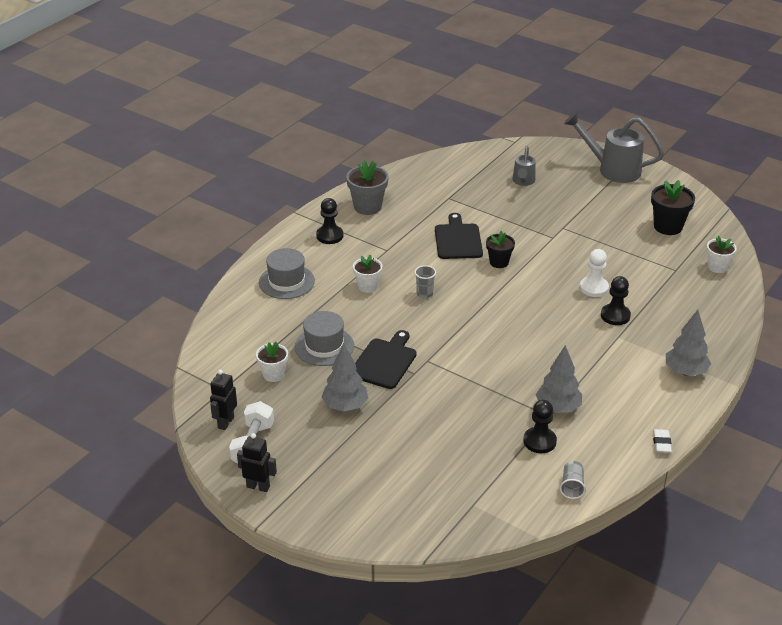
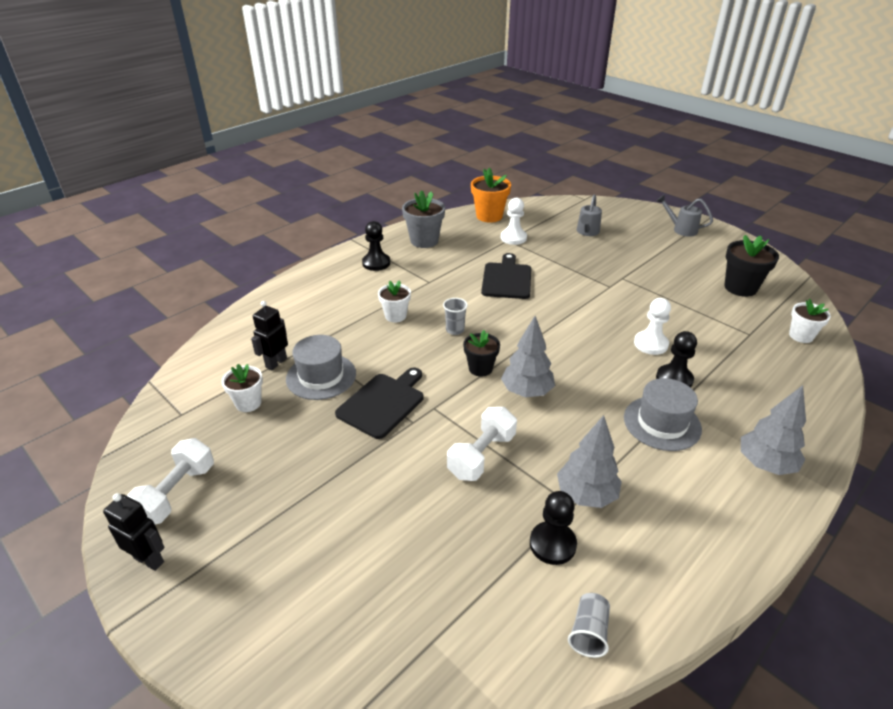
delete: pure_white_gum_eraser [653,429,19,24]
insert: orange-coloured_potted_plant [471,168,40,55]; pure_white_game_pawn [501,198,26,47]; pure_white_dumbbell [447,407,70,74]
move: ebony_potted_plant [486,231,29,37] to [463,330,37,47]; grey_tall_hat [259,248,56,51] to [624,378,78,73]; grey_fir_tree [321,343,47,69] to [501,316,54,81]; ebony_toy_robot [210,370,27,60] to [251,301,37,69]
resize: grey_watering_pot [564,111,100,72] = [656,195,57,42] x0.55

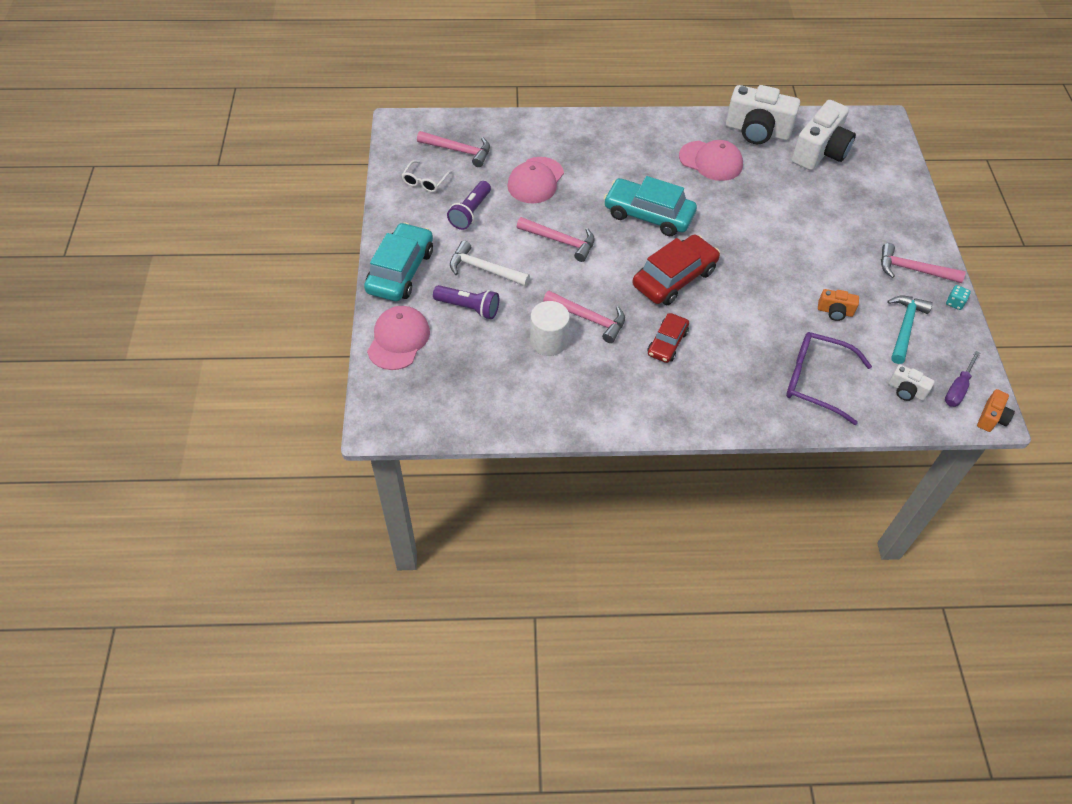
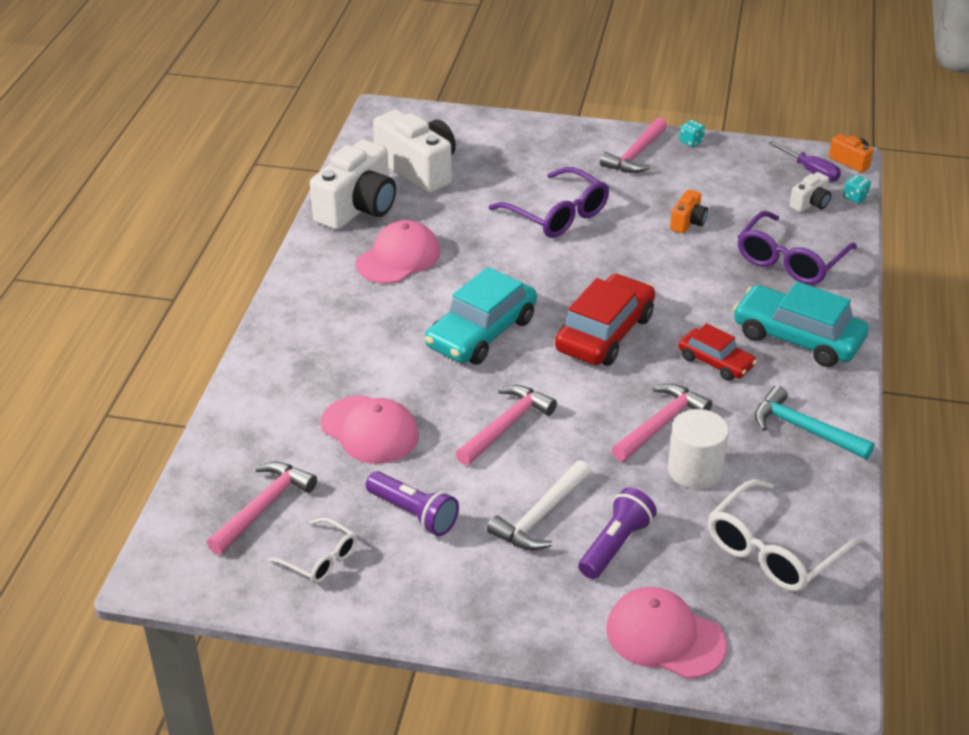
insert: royal_purple_eyeglasses [489,167,120,71]; turquoise_die [843,175,28,28]; pure_white_eyeglasses [708,479,154,113]
move: turquoise_automobile [364,222,69,79] to [733,282,136,85]; turquoise_claw_hammer [887,296,46,68] to [755,385,120,75]
rotate: scarlet_automobile [632,234,88,71] = [555,274,100,92] 60 degrees clockwise

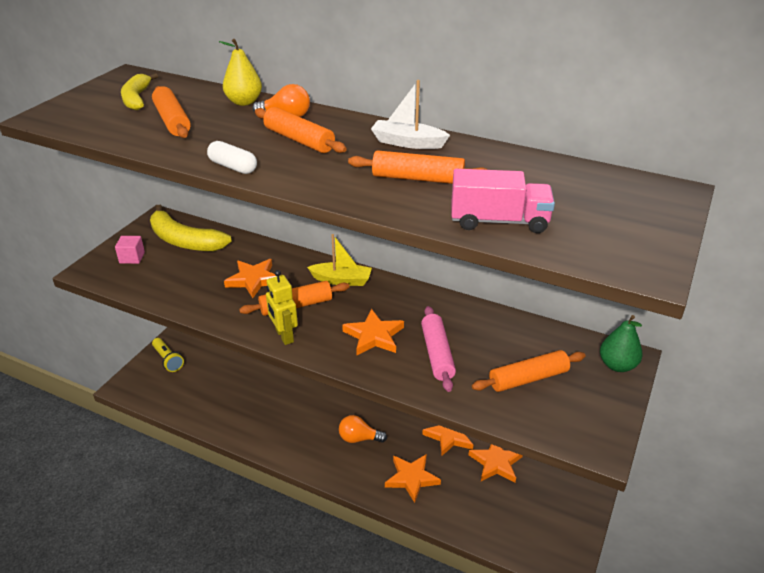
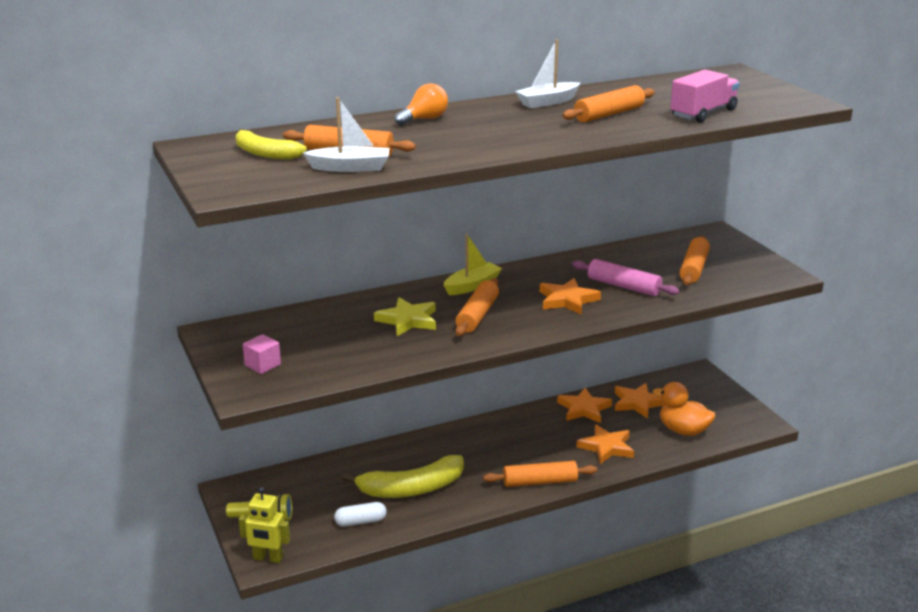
delete: bright_yellow_pear [219,39,43,67]; leaf-green_pear [600,315,43,57]; orange-coloured_lightbulb [339,415,48,28]
insert: pure_white_sailboat [303,97,86,75]; orange-coloured_duck [653,382,63,54]
move: orange-coloured_dough_roller [255,107,92,46] to [483,461,114,26]; pure_white_pill [207,141,50,33] to [334,502,53,25]; bright_yellow_banana [150,205,82,46] to [342,455,122,43]; bright_yellow_toy_robot [266,270,32,75] to [239,487,51,76]
recolor: orange-coloured_five-pointed_star [224,259,52,39] to bright_yellow_five-pointed_star [374,297,62,39]

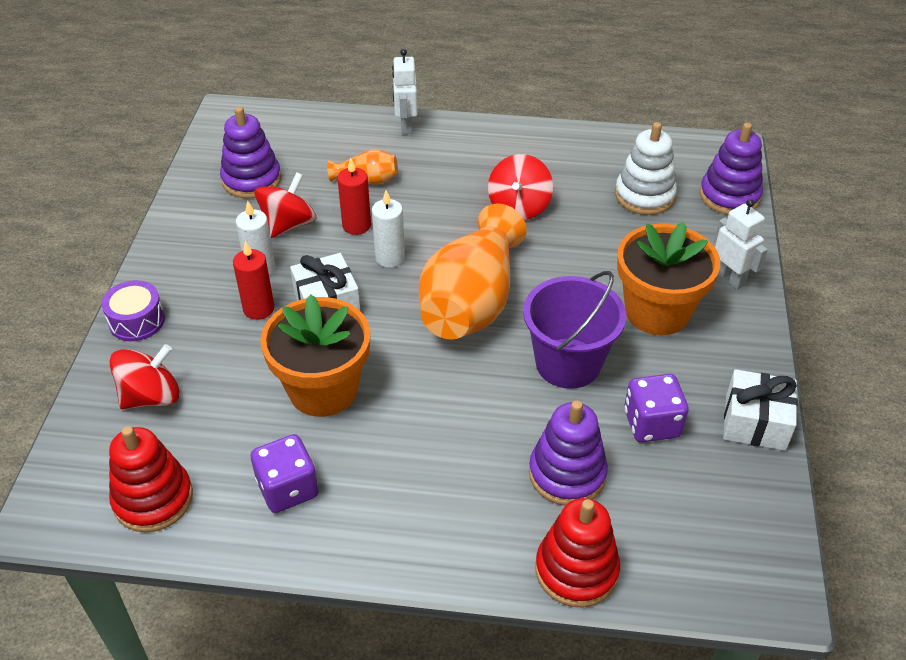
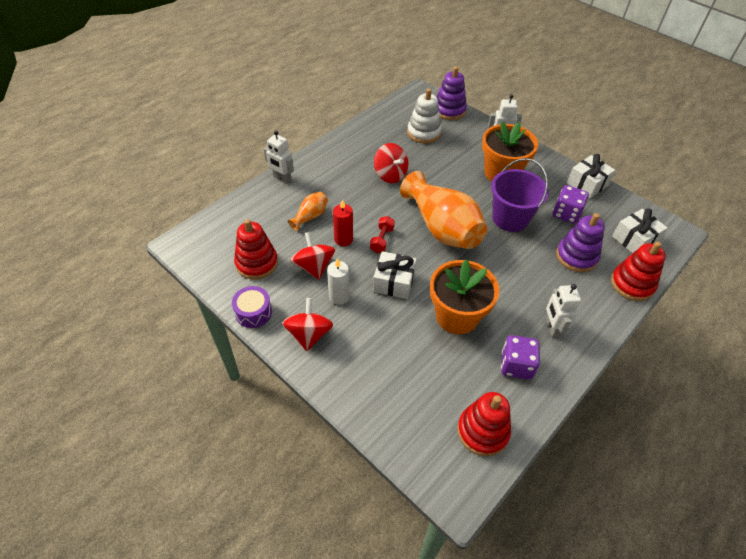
delete: scarlet_candle [233,241,41,79]
insert: pure_white_present [612,208,56,45]; pure_white_toy_robot [546,284,35,53]
move: royal_purple_toy_drum [102,280,63,61] to [232,286,40,42]; scarlet_whirligig [109,344,71,65] to [283,298,50,53]
replace: pure_white_candle [372,190,33,78] to scarlet_dumbbell [370,216,25,37]
recolor: royal_purple_stacking_toy [220,106,61,92] to scarlet_stacking_toy [234,219,44,61]

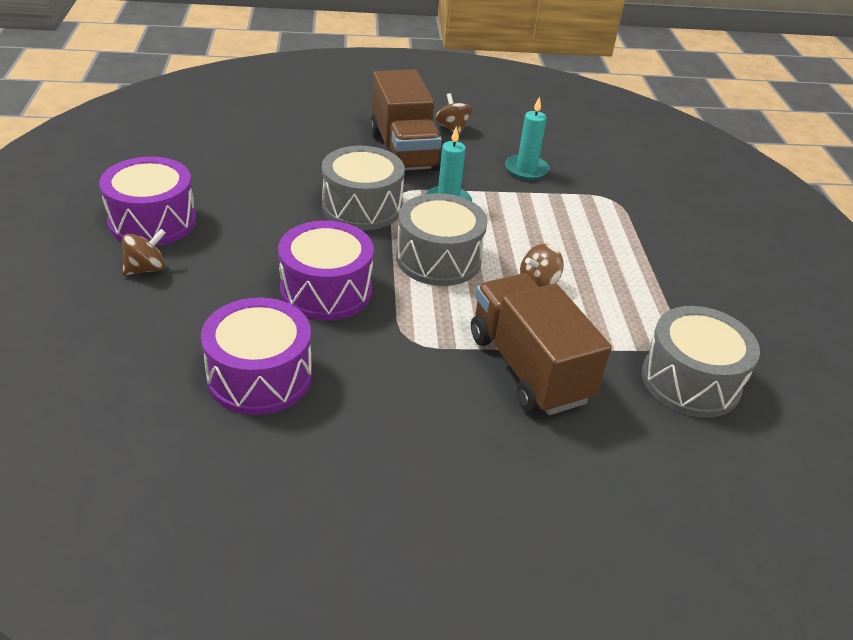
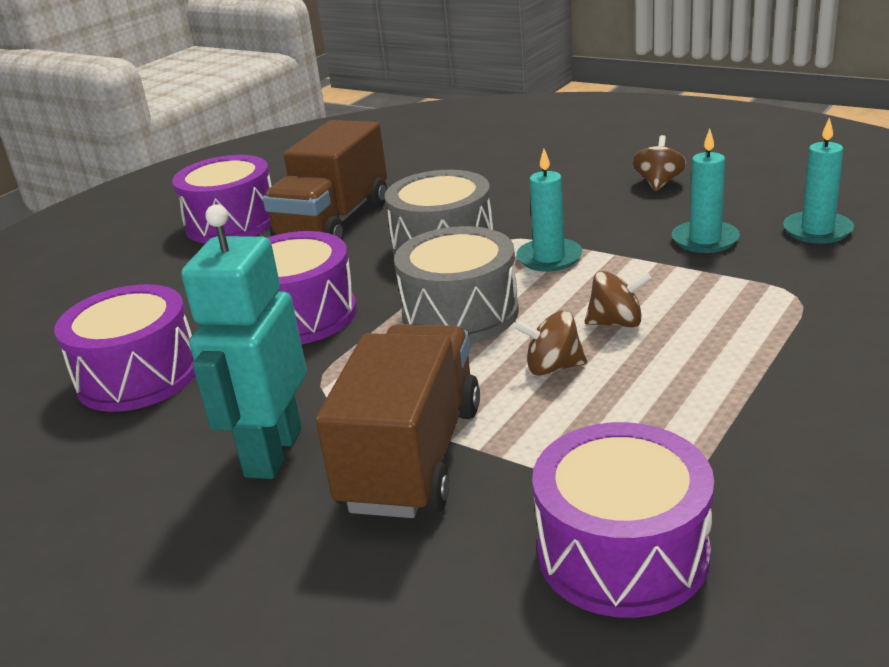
insert: turquoise_candle [783,117,71,127]; turquoise_toy_robot [181,204,126,275]
move: russet_truck [370,69,72,102] to [263,120,124,119]; russet_whirligig [122,229,44,47] to [585,271,66,56]
recolor: grey_toy_drum [642,306,118,112] to royal_purple_toy_drum [532,422,182,196]

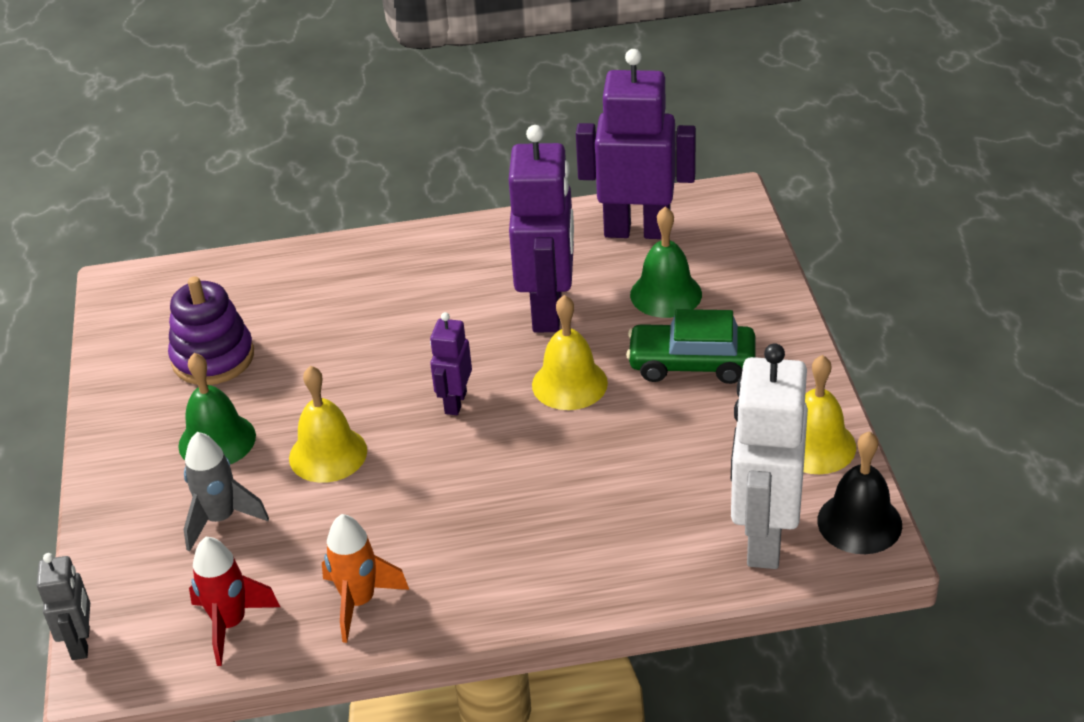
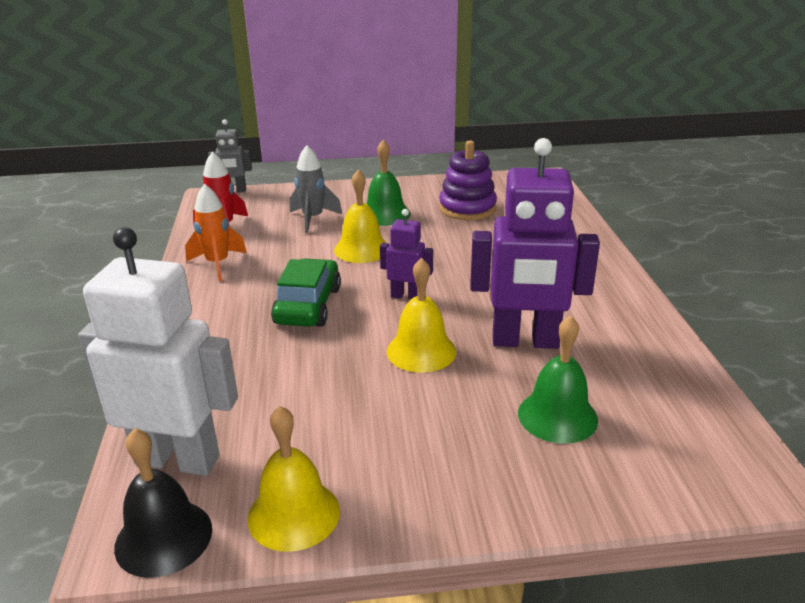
delete: royal_purple_toy_robot [576,49,120,190]
move: leaf-green_automobile [626,309,129,75] to [271,259,70,68]

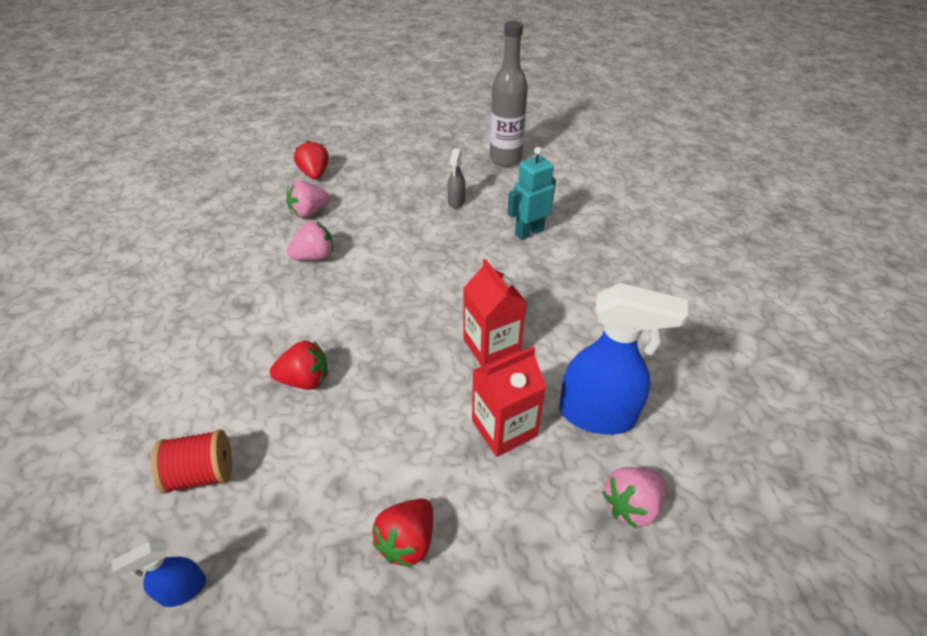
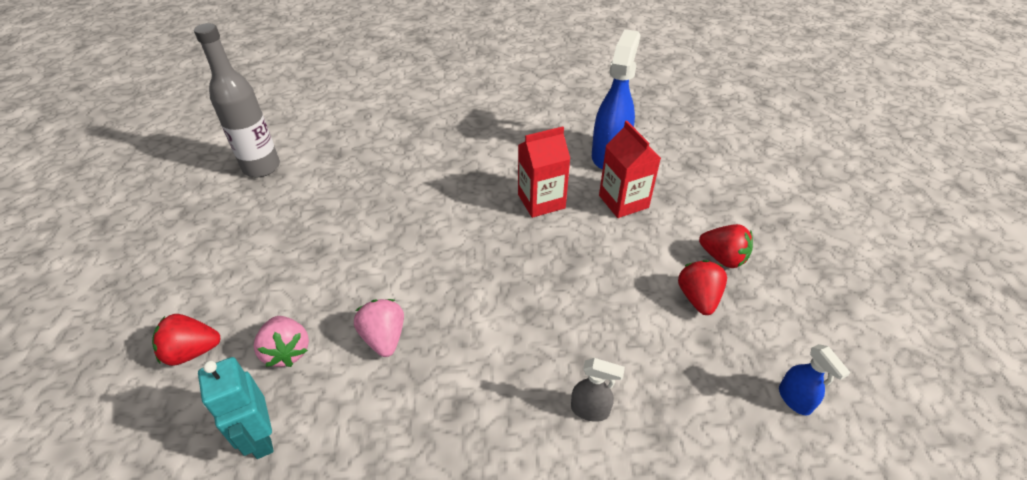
delete: scarlet_bobbin [151,429,81,65]; rosy_toy_strawberry [602,467,63,62]
move: turquoise_toy_robot [507,147,49,93] to [198,357,76,102]; grey_sprayer [447,148,19,61] to [571,358,54,64]; scarlet_toy_strawberry [270,341,58,49] to [678,260,49,55]

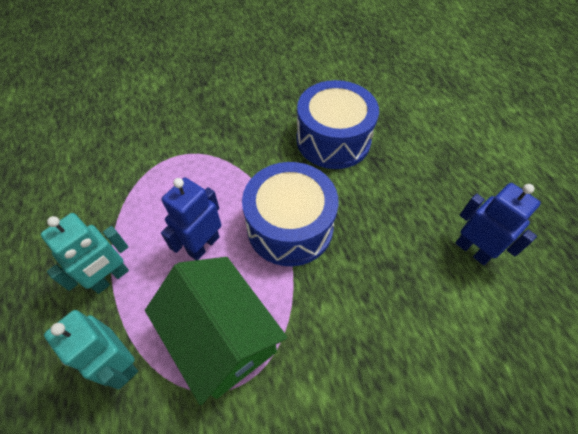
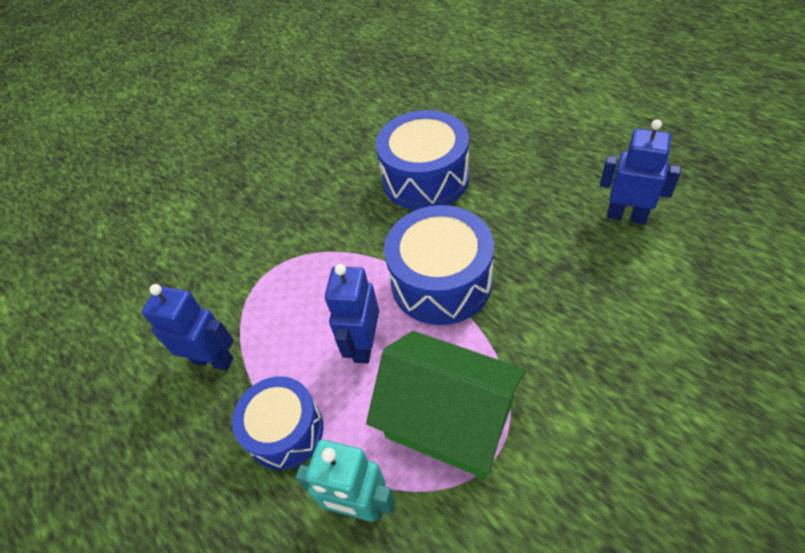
insert: cobalt_toy_robot [142,284,92,86]
replace: turquoise_toy_robot [41,213,88,81] to cobalt_toy_drum [232,376,91,94]

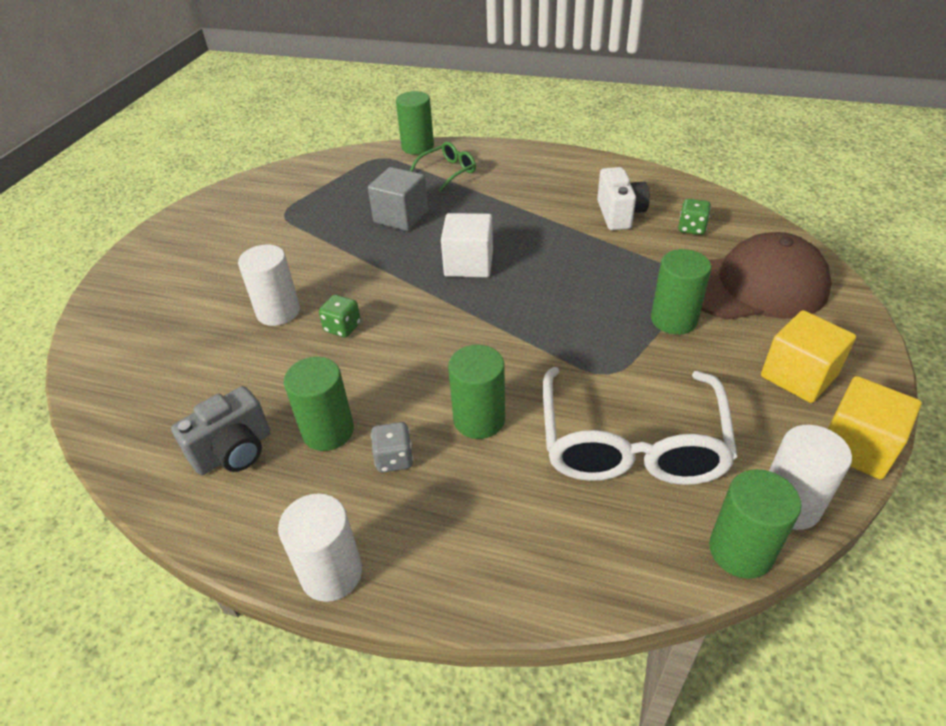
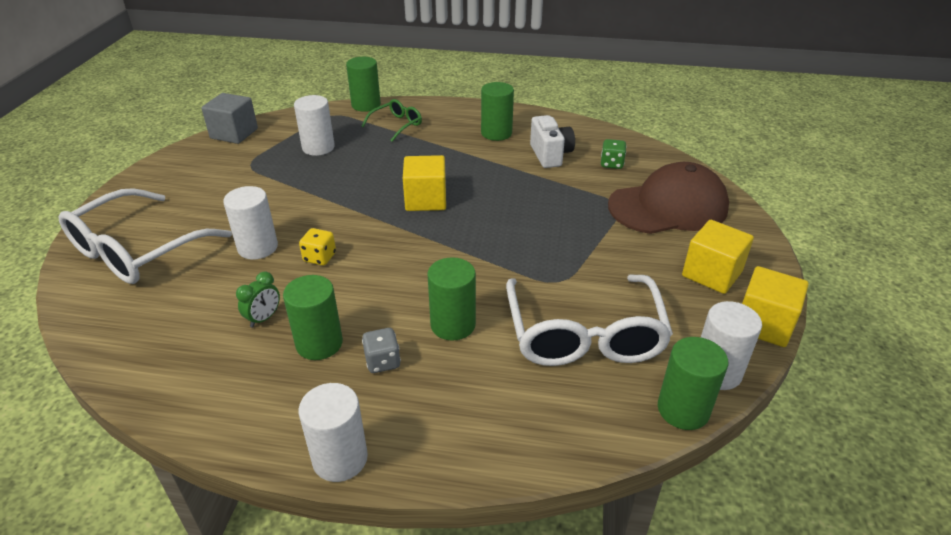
delete: grey_camera [171,386,99,89]
insert: pure_white_cylinder [294,95,41,61]; pure_white_eyeglasses [58,188,174,96]; leaf-green_clock [236,271,44,57]
move: grey_block [368,167,60,64] to [201,93,57,51]; leaf-green_cylinder [651,249,60,86] to [481,82,33,59]
recolor: pure_white_block [441,213,52,64] to bright_yellow_block [403,155,43,56]; leaf-green_die [319,295,42,43] to bright_yellow_die [299,228,37,38]

